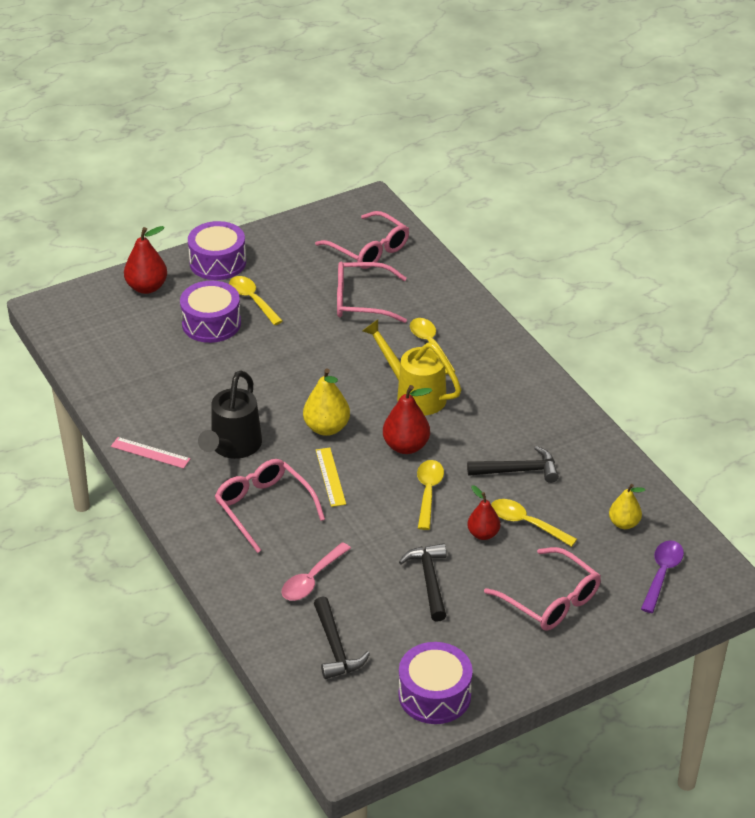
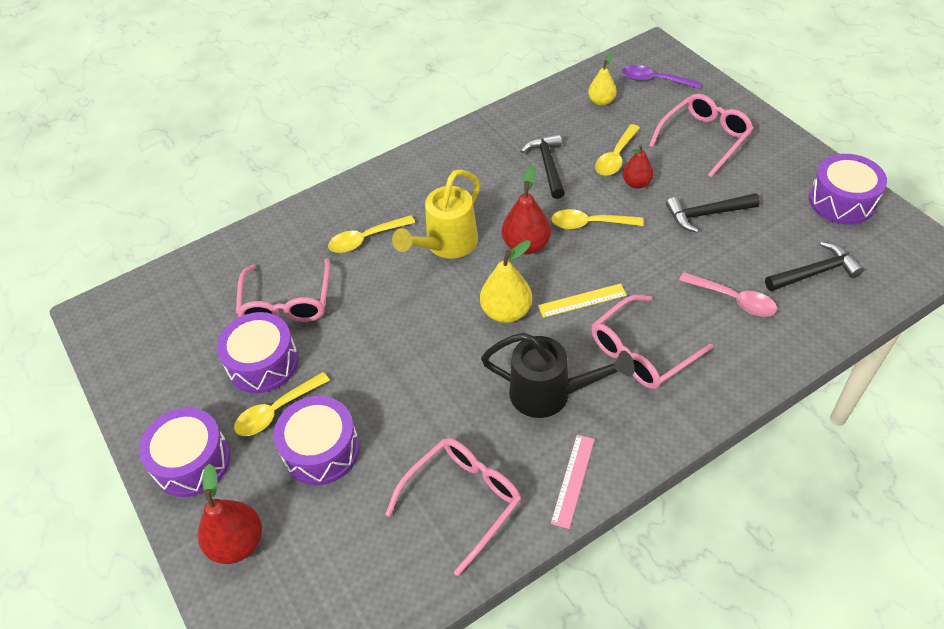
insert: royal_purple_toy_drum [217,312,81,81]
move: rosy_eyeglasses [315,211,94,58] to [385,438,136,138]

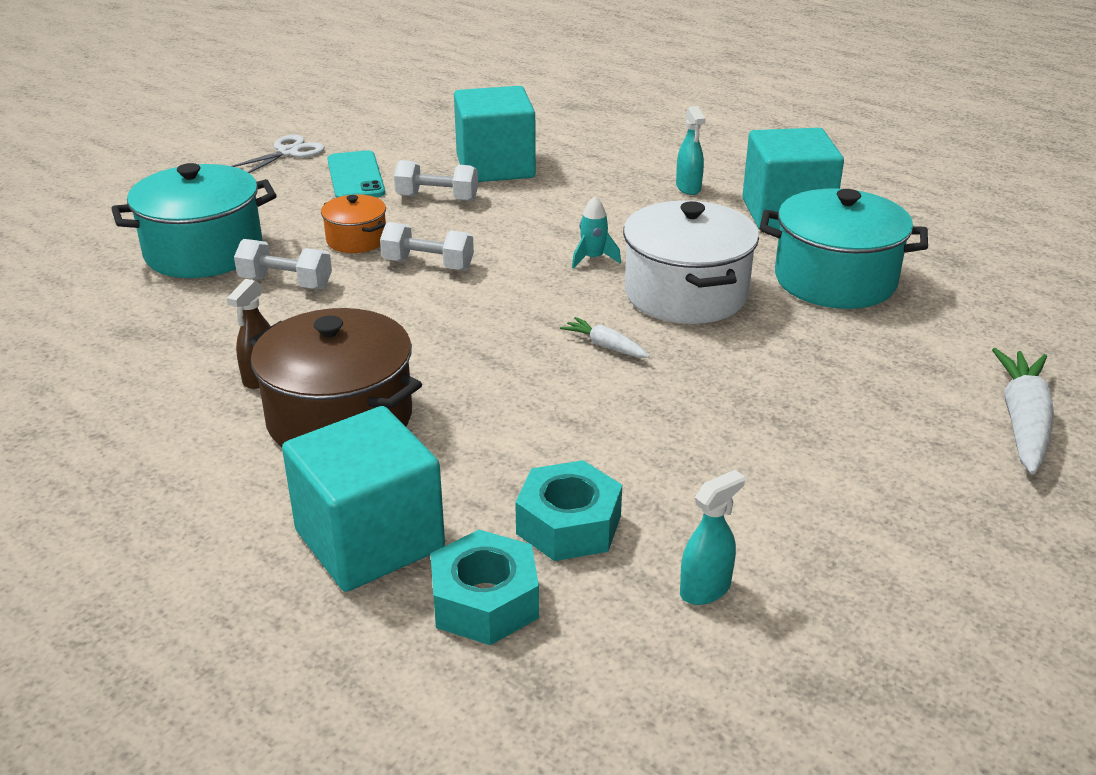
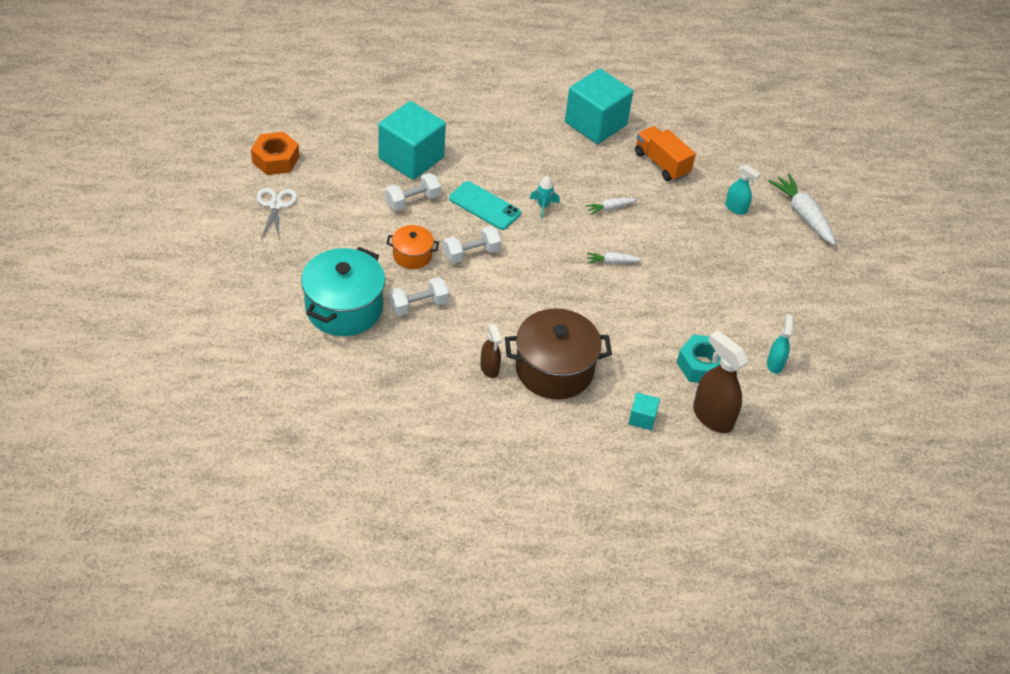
insert: orange-coloured_hexagon_nut [251,132,48,43]
move: turquoise_sprayer [676,106,30,89] to [725,164,36,51]; turquoise_mobile_phone [327,150,58,48] to [449,181,72,49]
replace: turquoise_cooking_pot [760,188,168,121] to orange-coloured_truck [635,126,61,55]; pure_white_cooking_pot [623,200,136,124] to pure_white_toy_carrot [585,198,52,17]; turquoise_hexagon_nut [430,530,109,115] to russet_sprayer [693,330,55,103]
resize: turquoise_block [282,406,163,186] = [628,393,32,37] x0.44

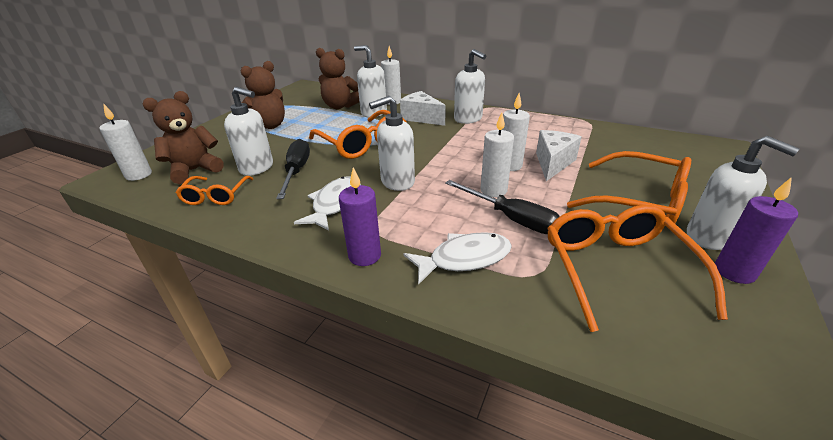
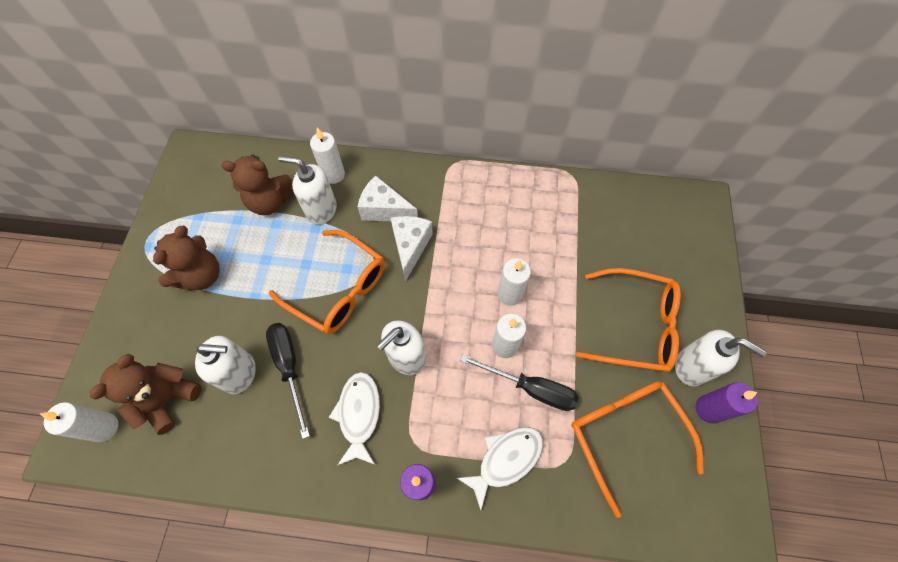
delete: pure_white_soap_dispenser [454,49,32,75]; orange-coloured_eyeglasses [176,176,77,29]
move: pure_white_cheese_wedge [536,130,46,51] to [391,216,42,66]

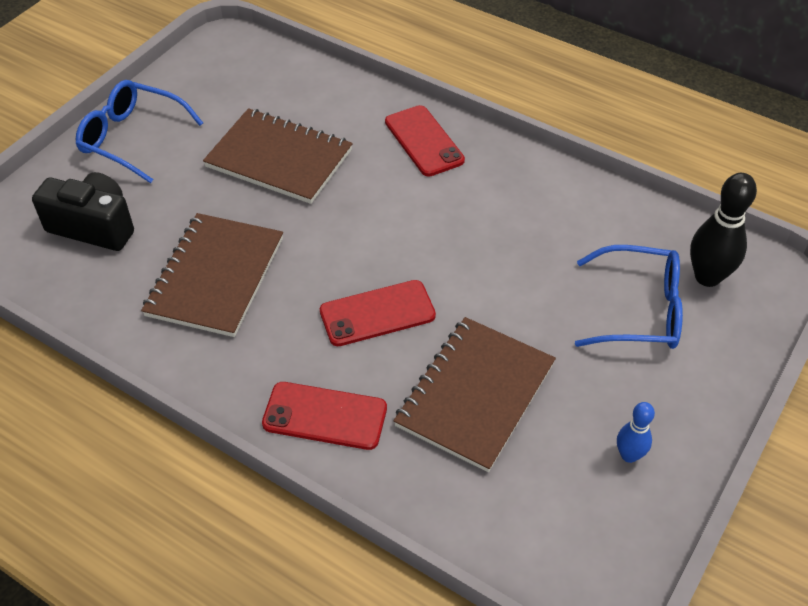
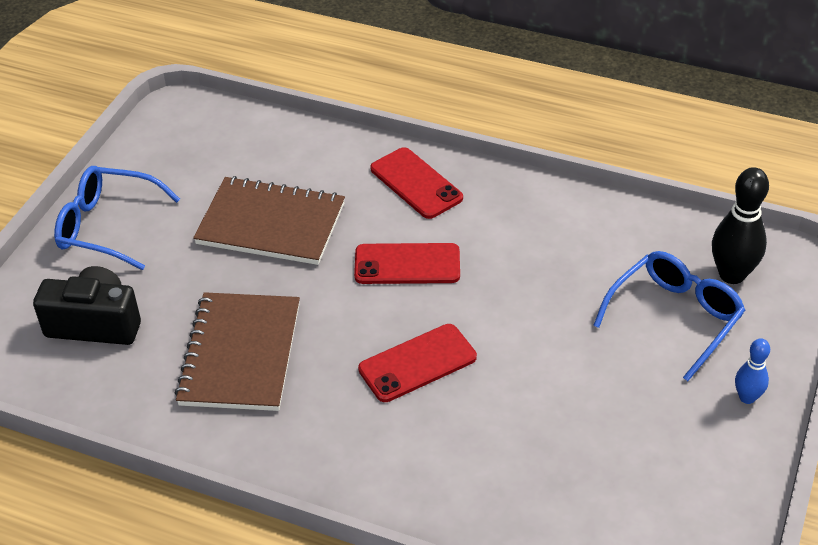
delete: russet_notebook [393,317,163,155]
move: scarlet_mobile_phone [262,382,125,68] to [354,243,106,41]; cobalt_bowling_pin [617,402,38,61] to [735,338,35,66]
rotate: cobalt_eyeglasses [575,245,108,104] = [593,251,152,130] 45 degrees counterclockwise

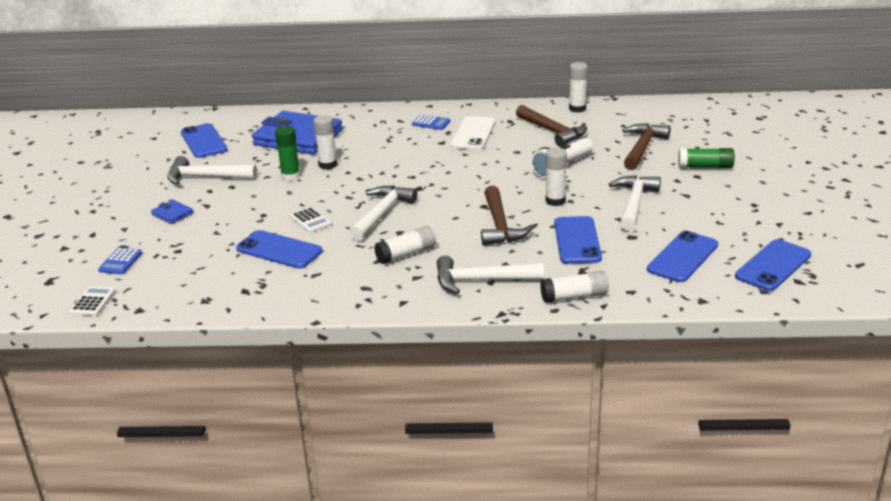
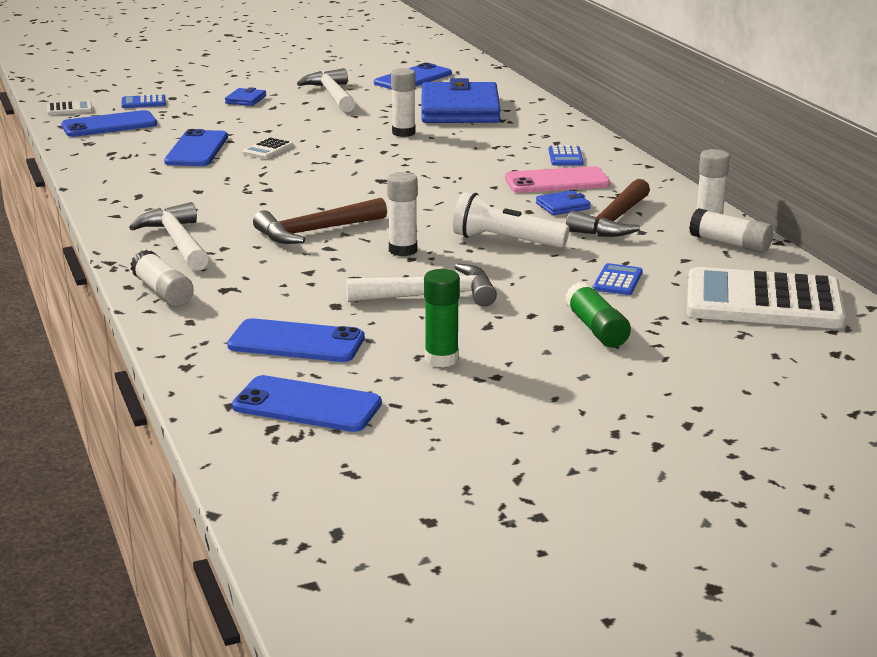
delete: pure_white_claw_hammer [349,186,68,55]
insert: cobalt_billfold [536,190,55,25]; pure_white_pocket_calculator [687,267,159,62]
move: leaf-green_stick_of_glue [275,126,25,55] to [424,269,36,98]; cobalt_mobile_phone [554,216,48,48] to [61,110,96,27]; pure_white_stick_of_glue [374,226,62,38] to [689,208,84,45]
replace: russet_claw_hammer [623,123,48,47] to cobalt_pocket_calculator [593,263,50,32]
recolor: pure_white_mobile_phone [450,116,46,34] to rosy_mobile_phone [505,166,105,27]

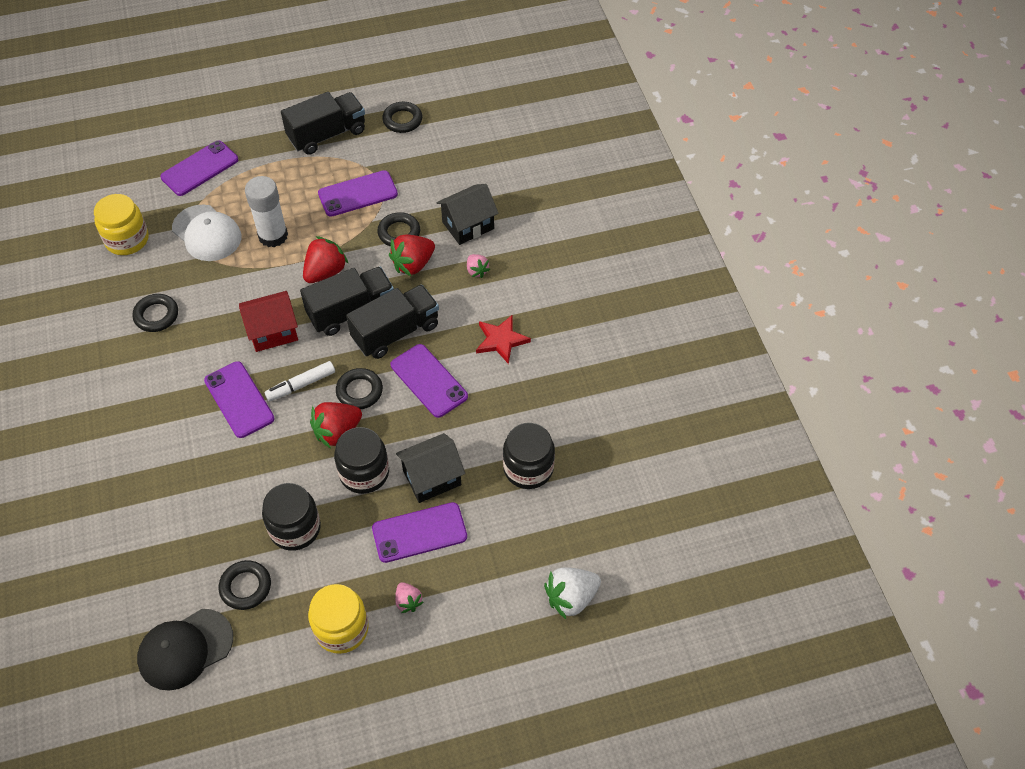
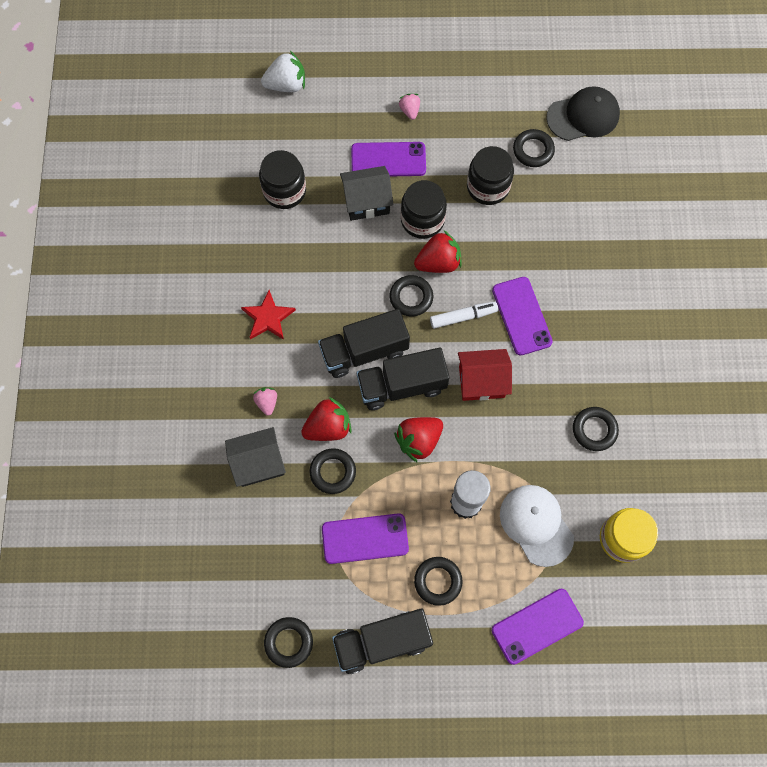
delete: royal_purple_mobile_phone [391,344,77,74]; bright_yellow_jar [308,584,61,70]
insert: ebony_ring [414,557,49,49]

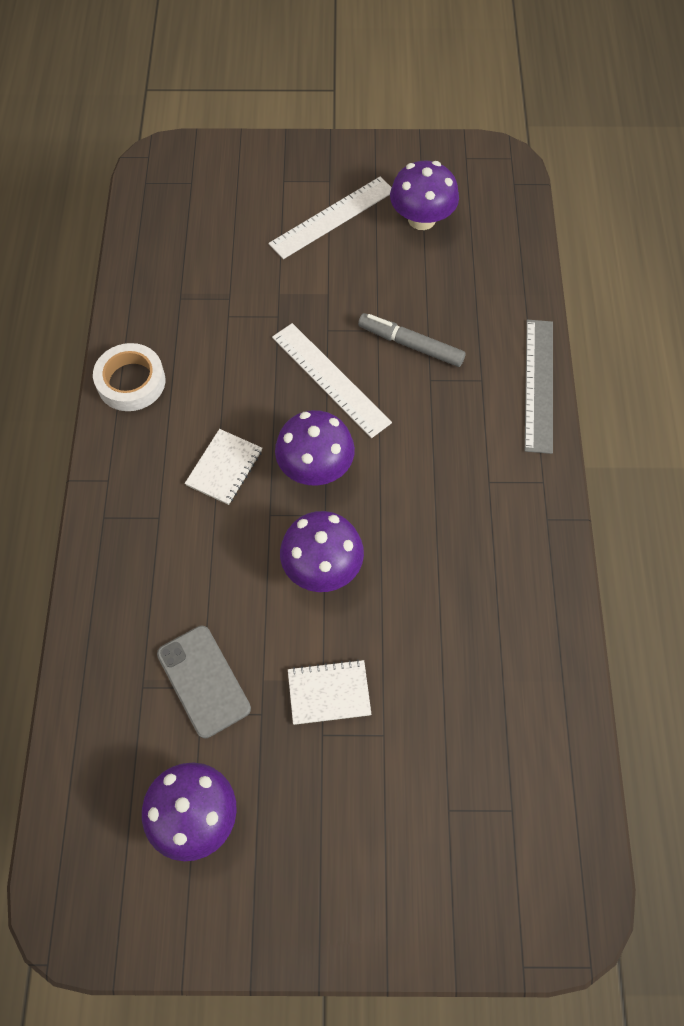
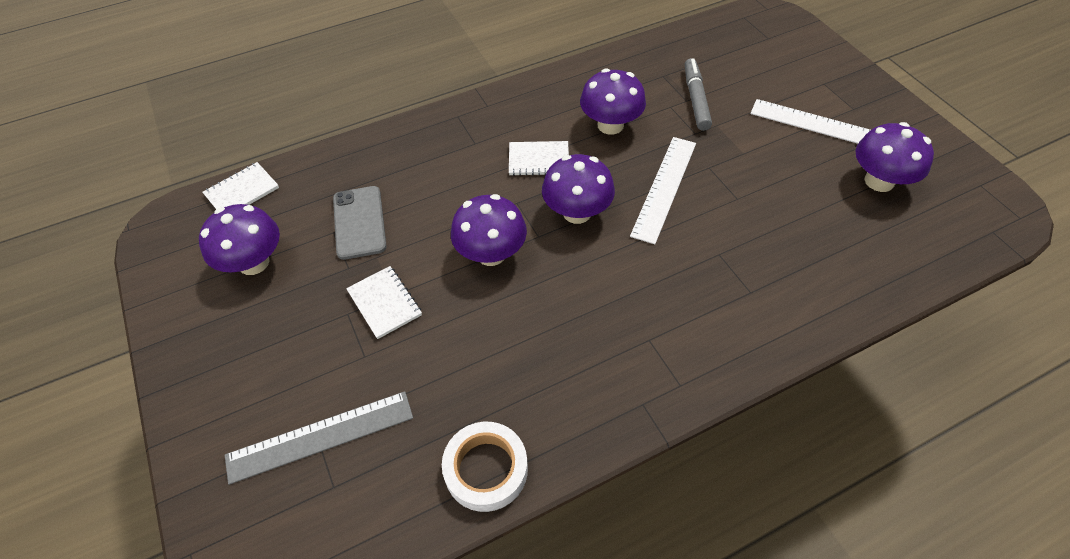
insert: royal_purple_mushroom [580,68,66,67]; pure_white_notebook [202,162,77,47]
move: grey_felt_pen [358,313,108,54] to [685,58,27,73]; grey_straightedge [525,320,28,134] to [225,391,188,94]; pure_white_sticky_tape [93,343,72,68] to [442,422,86,90]
rotate: grey_mobile_phone [157,626,94,112] = [333,186,54,74] 45 degrees counterclockwise

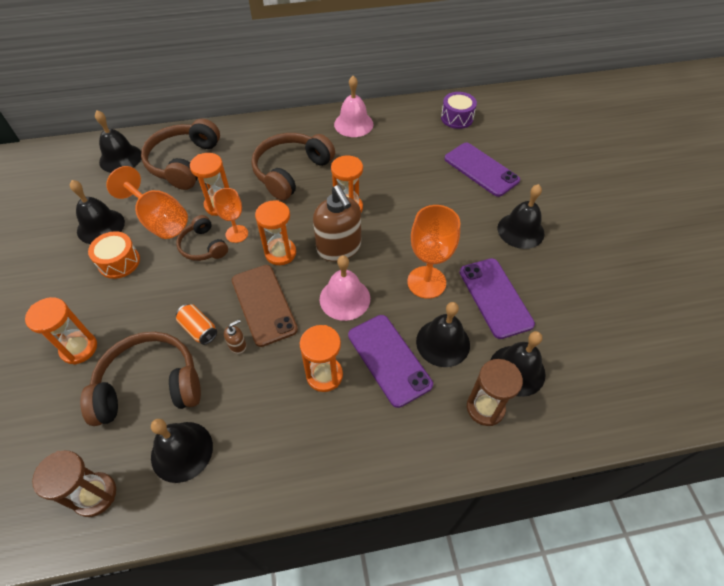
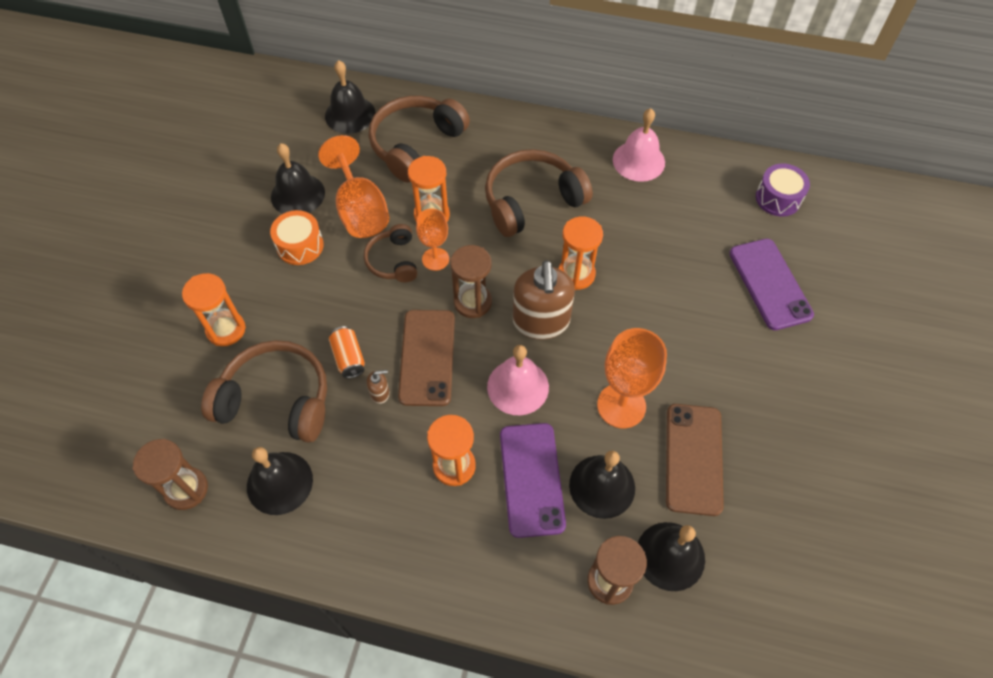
delete: ebony_hand_bell [498,184,46,65]
recolor: orange-coloured_hourglass [255,200,41,65] to russet_hourglass [450,245,42,73]; royal_purple_mobile_phone [460,258,75,81] to russet_mobile_phone [666,404,58,112]

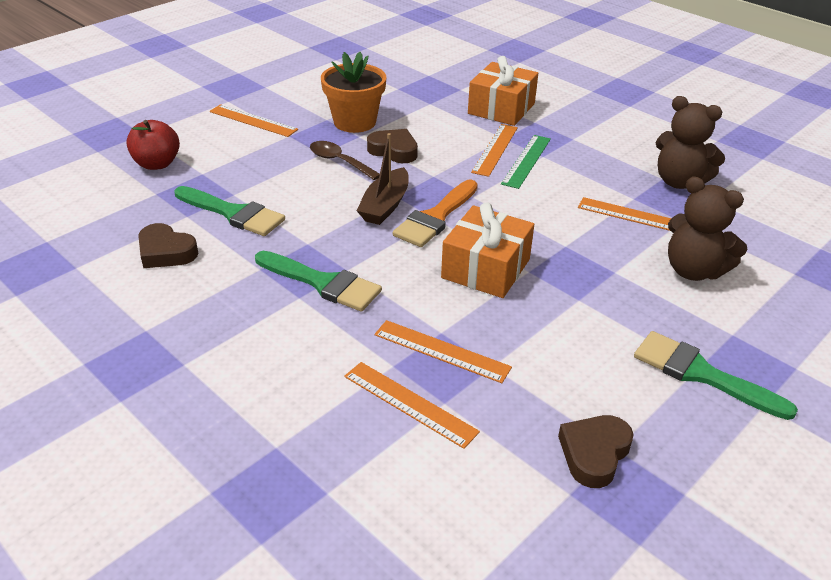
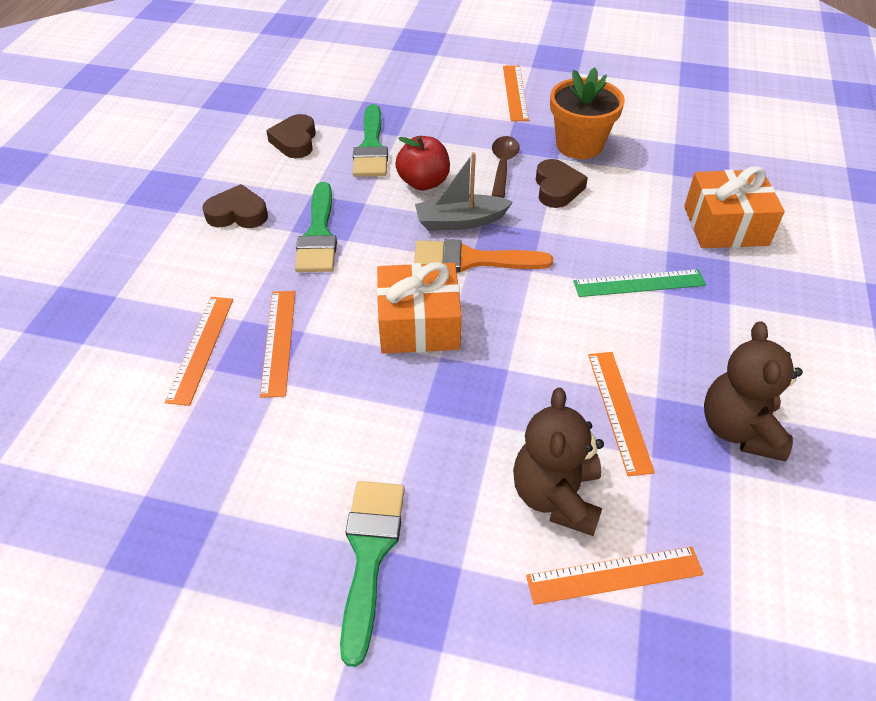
move: scarlet_apple [126,120,54,50] to [395,136,55,54]; orange-coloured_straightedge [471,124,47,53] to [526,546,178,59]; russet_heart_shape [558,415,76,73] to [203,184,65,44]
recolor: russet_sailboat [357,133,52,92] to grey_sailboat [415,152,98,79]

